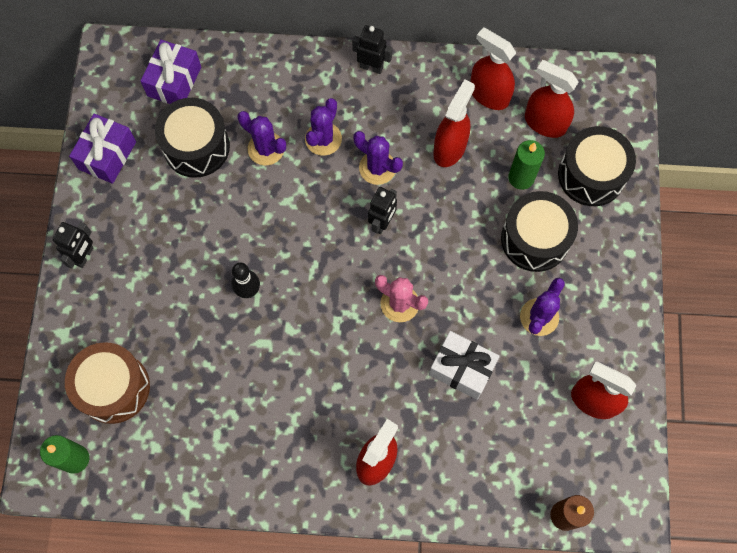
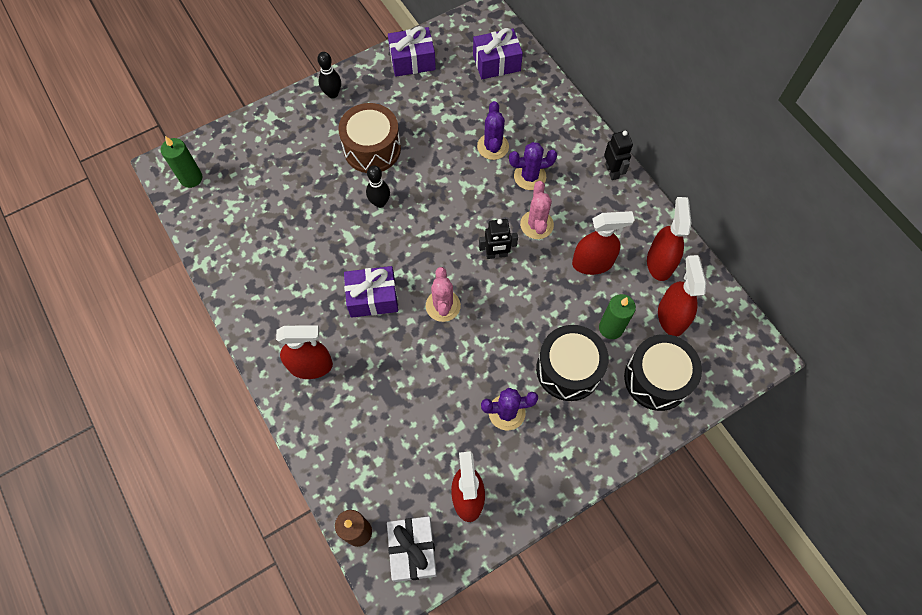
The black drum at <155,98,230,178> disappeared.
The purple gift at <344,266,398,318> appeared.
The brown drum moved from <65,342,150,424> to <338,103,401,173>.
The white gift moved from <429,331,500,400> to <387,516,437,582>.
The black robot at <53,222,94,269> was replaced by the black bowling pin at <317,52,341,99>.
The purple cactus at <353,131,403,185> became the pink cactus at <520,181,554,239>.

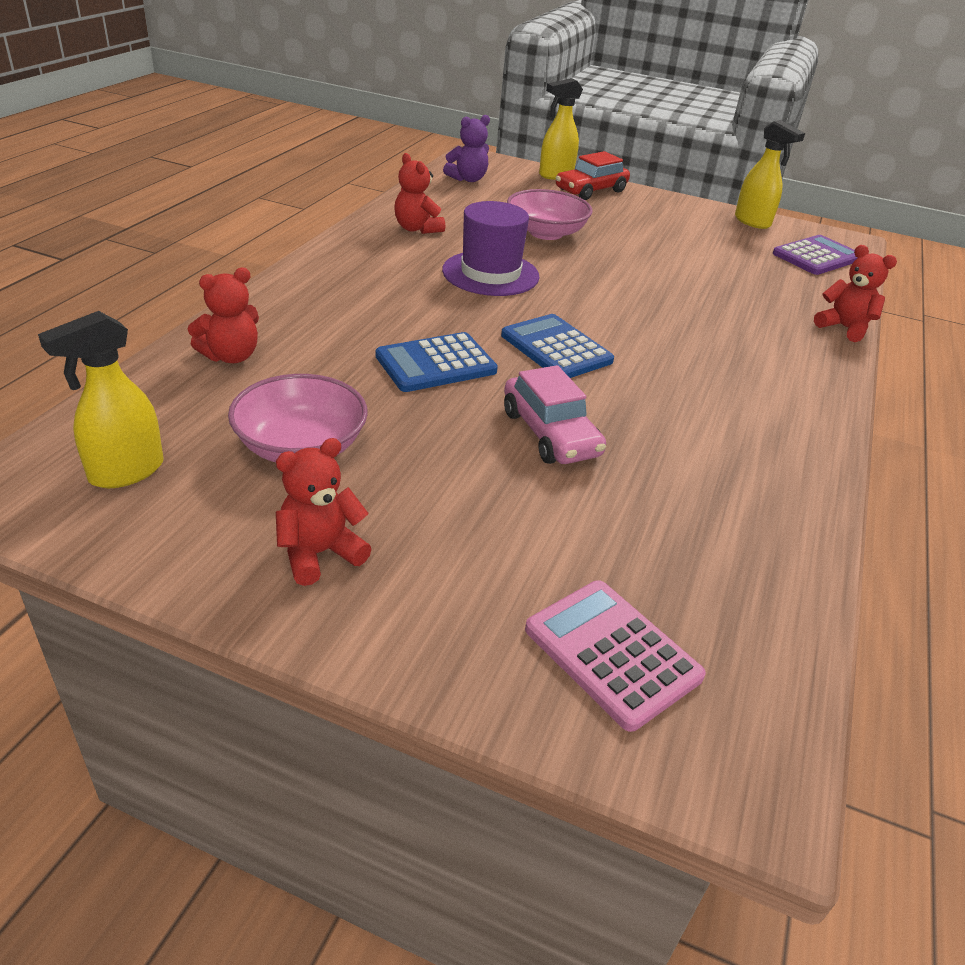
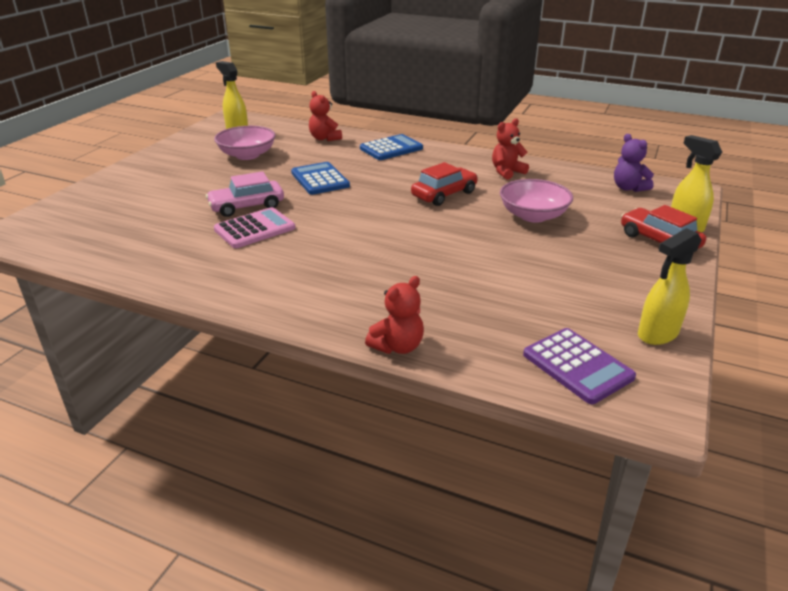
The red teddy bear at <276,438,372,586> disappeared.
The blue calculator moved from <501,314,614,378> to <360,134,423,160>.
The pink calculator moved from <525,580,706,732> to <214,207,295,248>.
The purple hat at <442,201,539,296> was replaced by the red car at <411,162,478,206>.

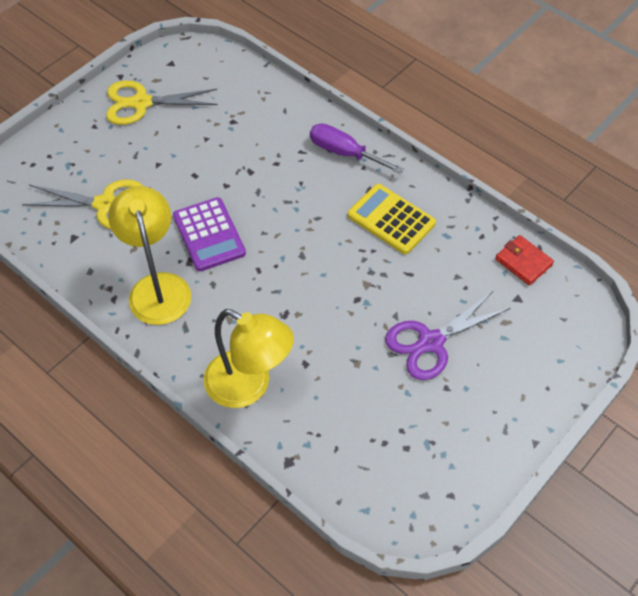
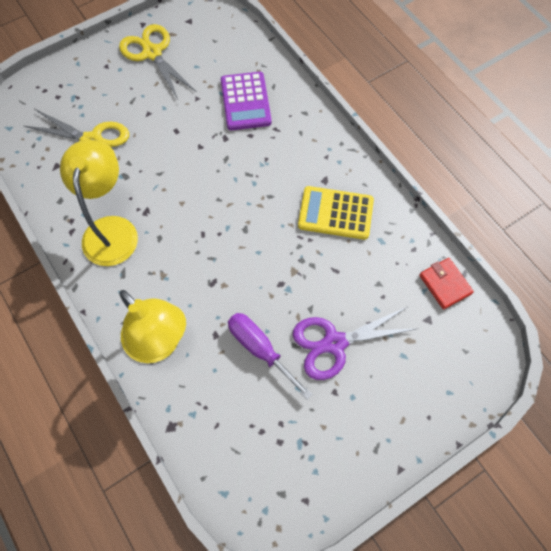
The purple calculator moved from <173,197,246,271> to <221,72,272,130>.
The purple screwdriver moved from <310,123,404,174> to <228,313,313,400>.
The yellow scissors at <106,80,218,125> turned 45 degrees clockwise.
The yellow calculator at <348,184,436,254> turned 45 degrees counterclockwise.

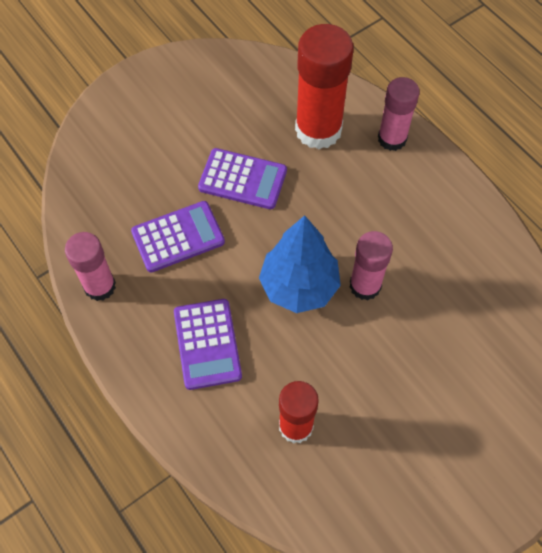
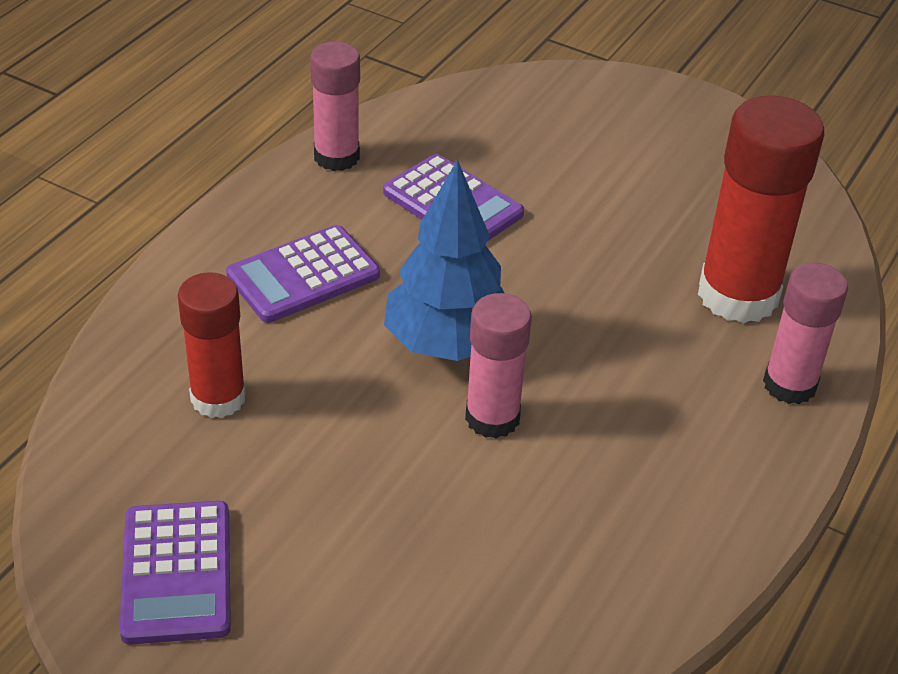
The purple calculator moved from <198,148,287,209> to <120,501,231,645>.

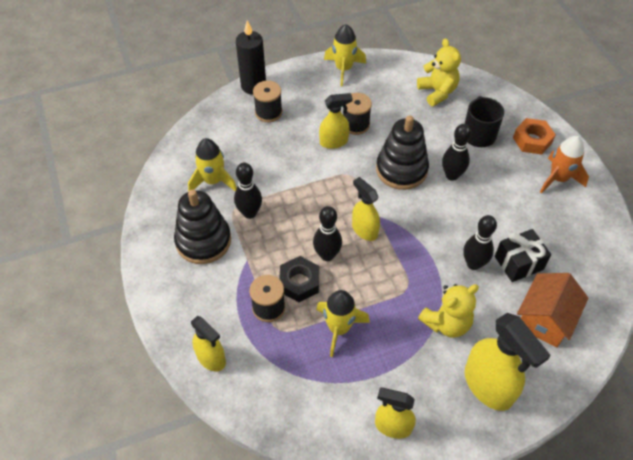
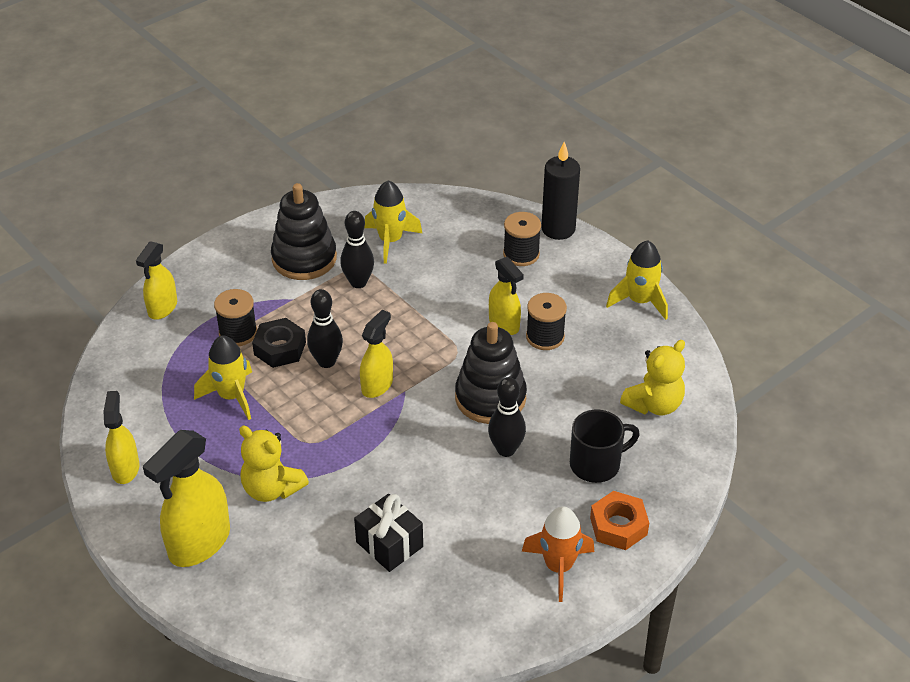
The black bowling pin at <463,215,497,270> disappeared.
The orange house at <517,273,588,347> disappeared.

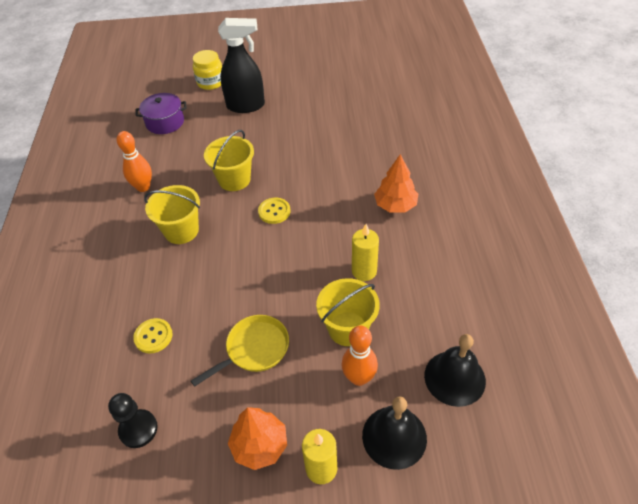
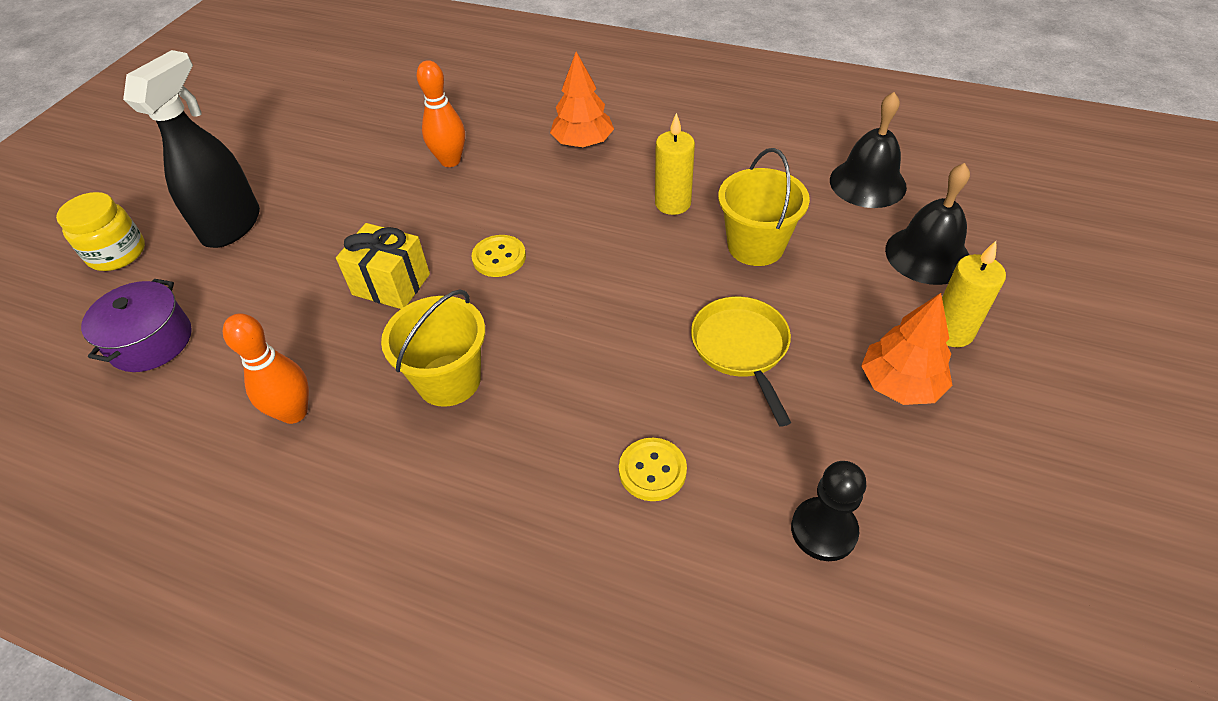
The orange bowling pin moved from <341,325,378,386> to <416,60,465,167>.
The yellow bucket at <204,130,254,191> was replaced by the yellow gift at <336,223,430,309>.

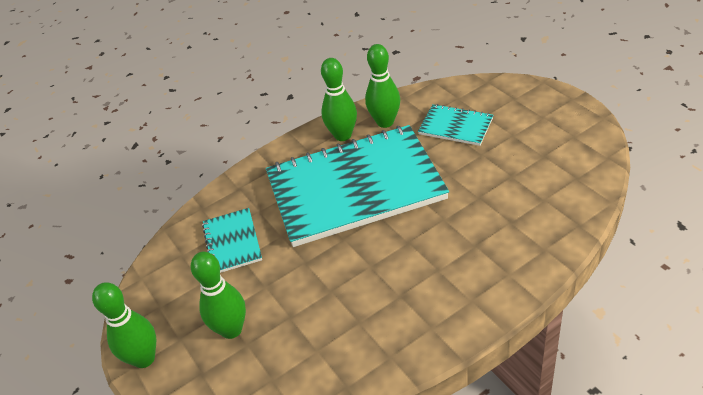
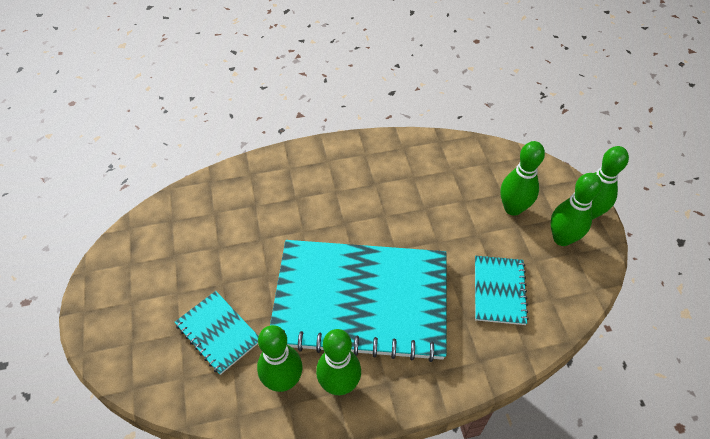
The green bowling pin at <550,173,602,246> appeared.

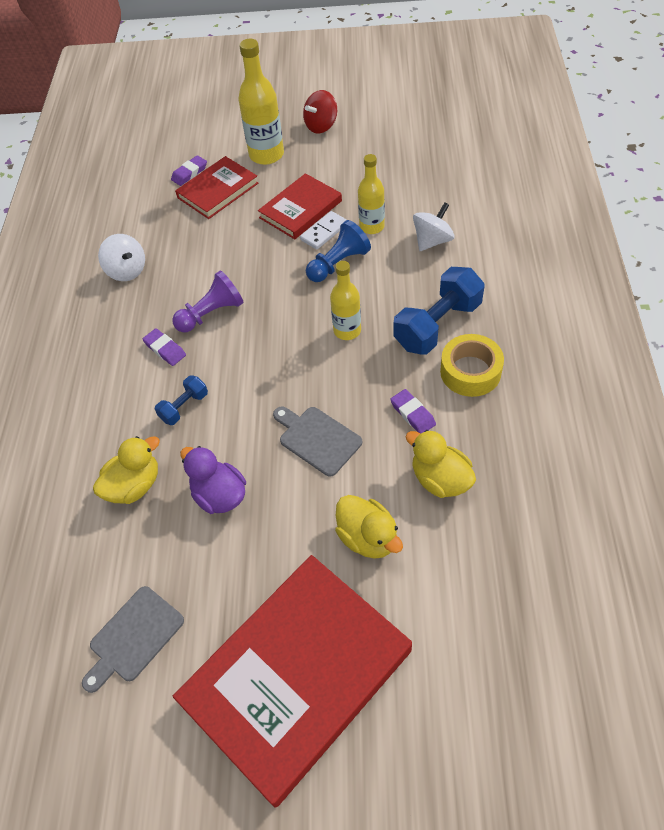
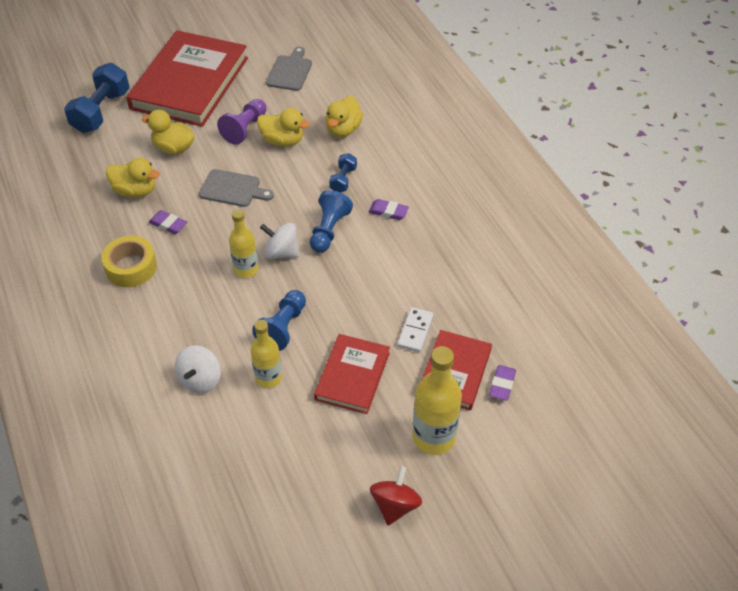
The blue pawn at <310,190,353,253> appeared.
The white spinning top moved from <98,234,145,281> to <260,223,300,259>.
The purple pawn moved from <172,270,244,332> to <217,99,266,145>.
The white domino moved from <300,211,347,250> to <397,307,434,352>.
The blue dumbbell moved from <394,267,485,355> to <64,63,129,133>.
The purple duck at <180,446,246,514> became the yellow duck at <257,108,310,147>.

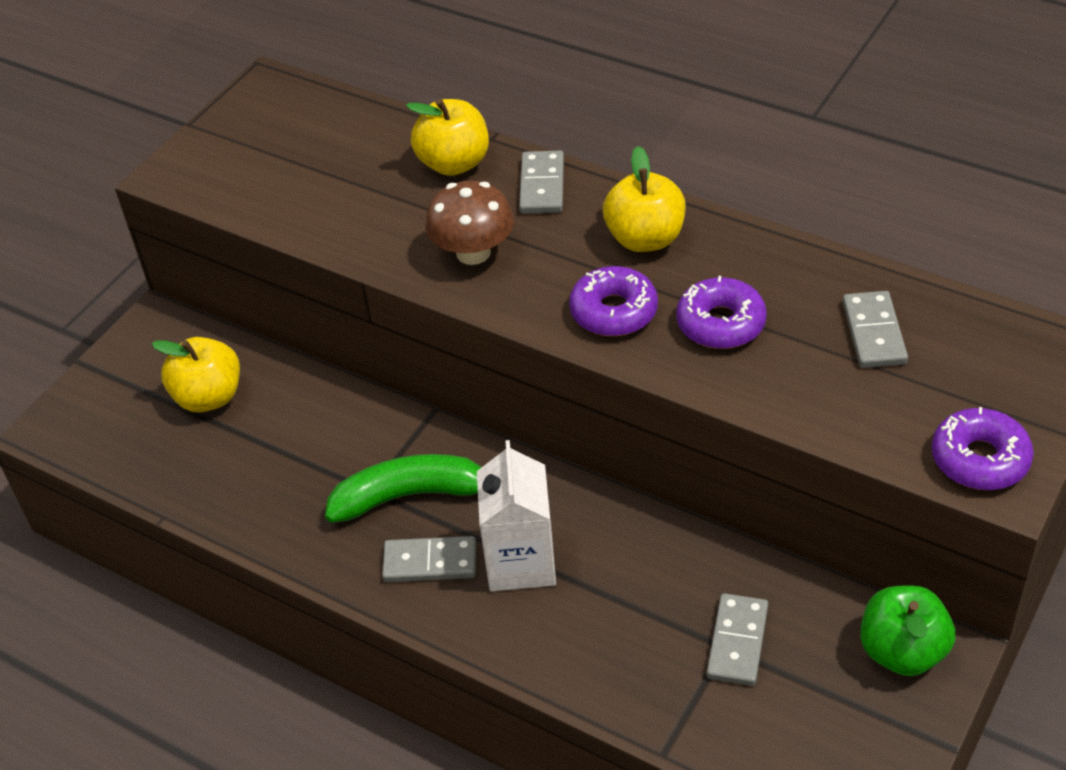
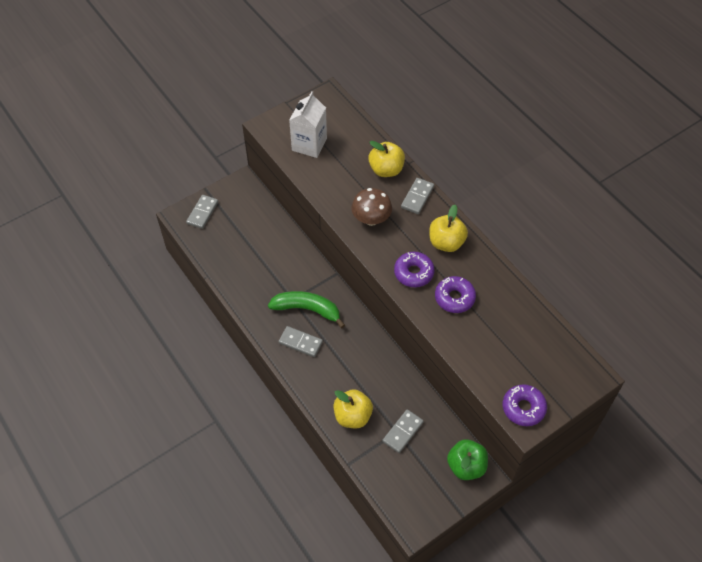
The yellow apple moved from <152,337,240,412> to <333,389,373,428>.
The white carton moved from <477,440,556,591> to <289,91,327,158>.
The grey domino moved from <843,291,908,368> to <186,195,218,229>.

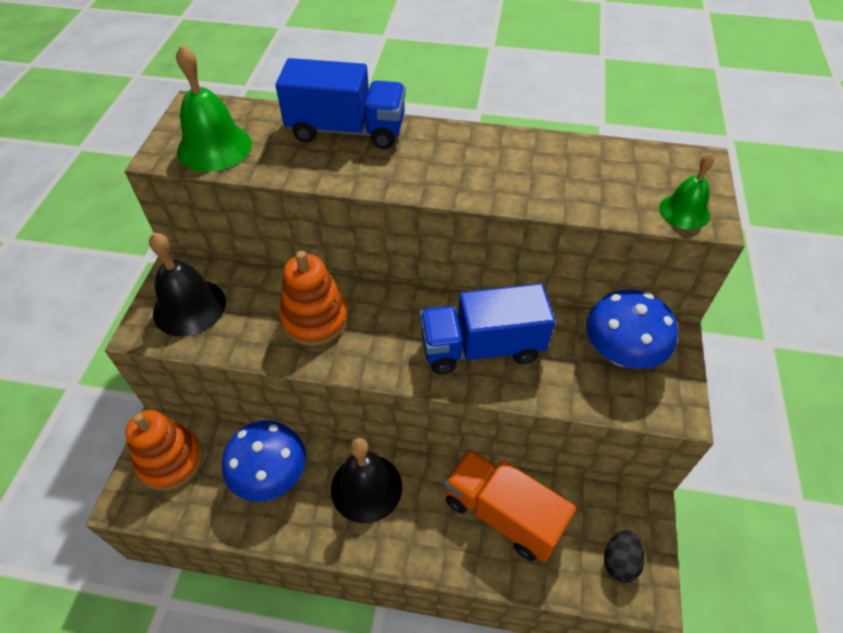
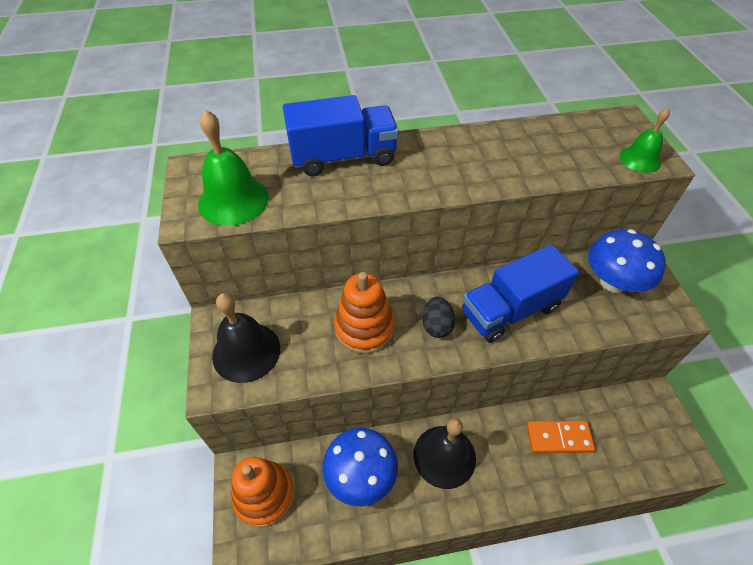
The black egg moved from <604,530,645,583> to <422,297,455,338>.
The orange truck at <444,449,576,562> was replaced by the orange domino at <526,421,595,453>.

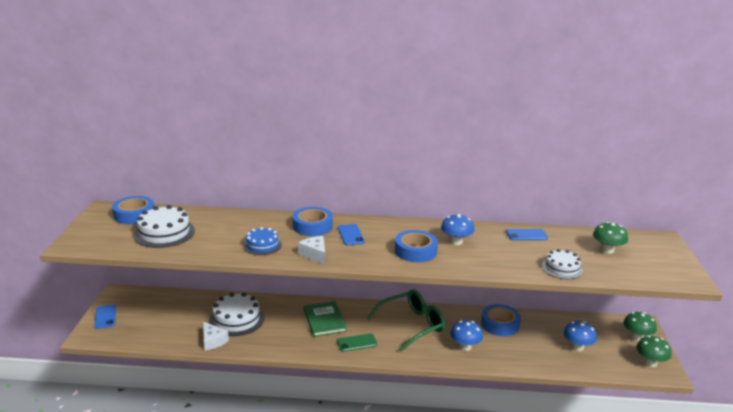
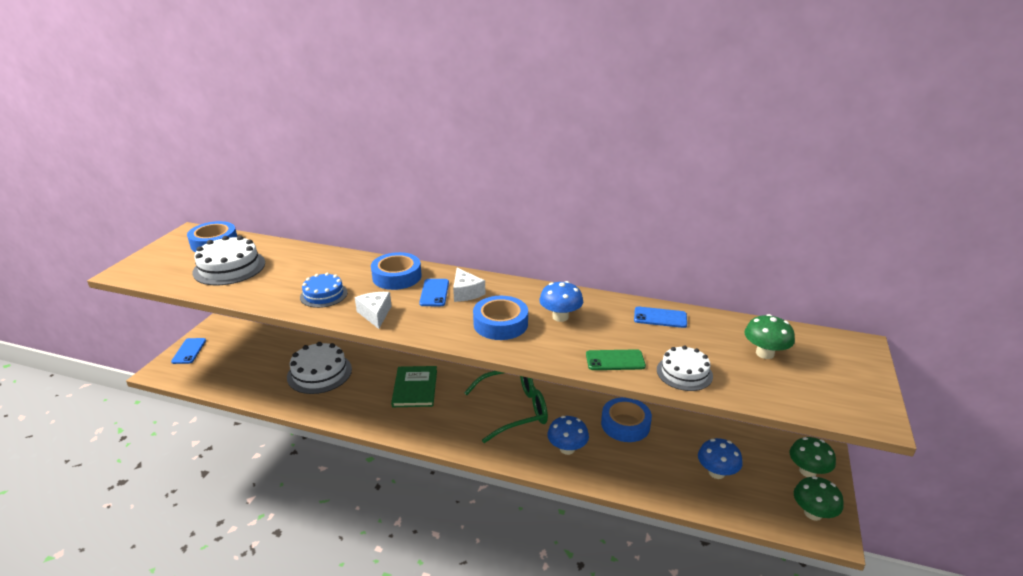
The white cheese moved from <203,322,229,351> to <453,268,485,302>.
The green phone moved from <337,333,377,352> to <586,349,646,370>.

